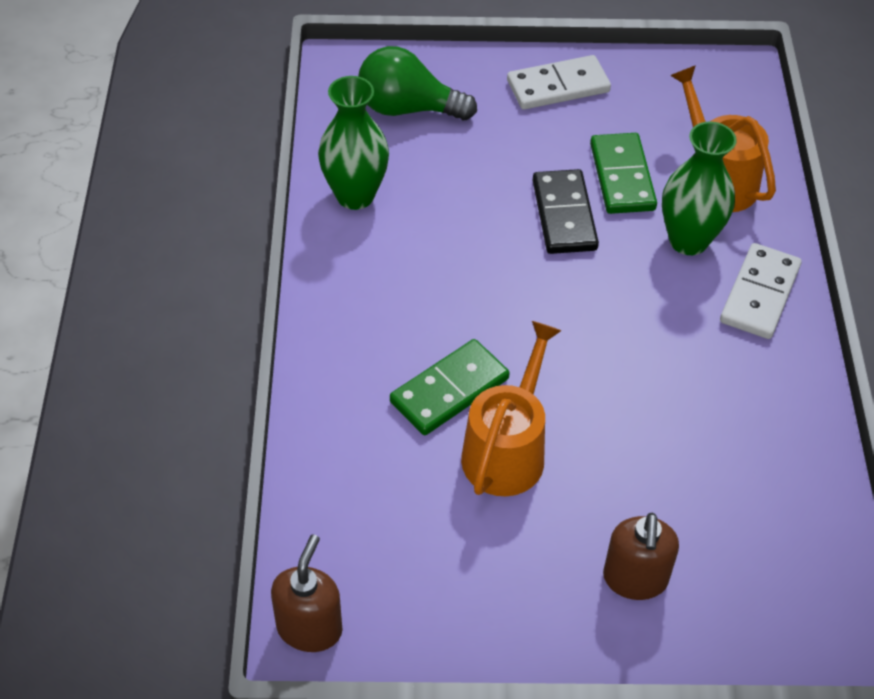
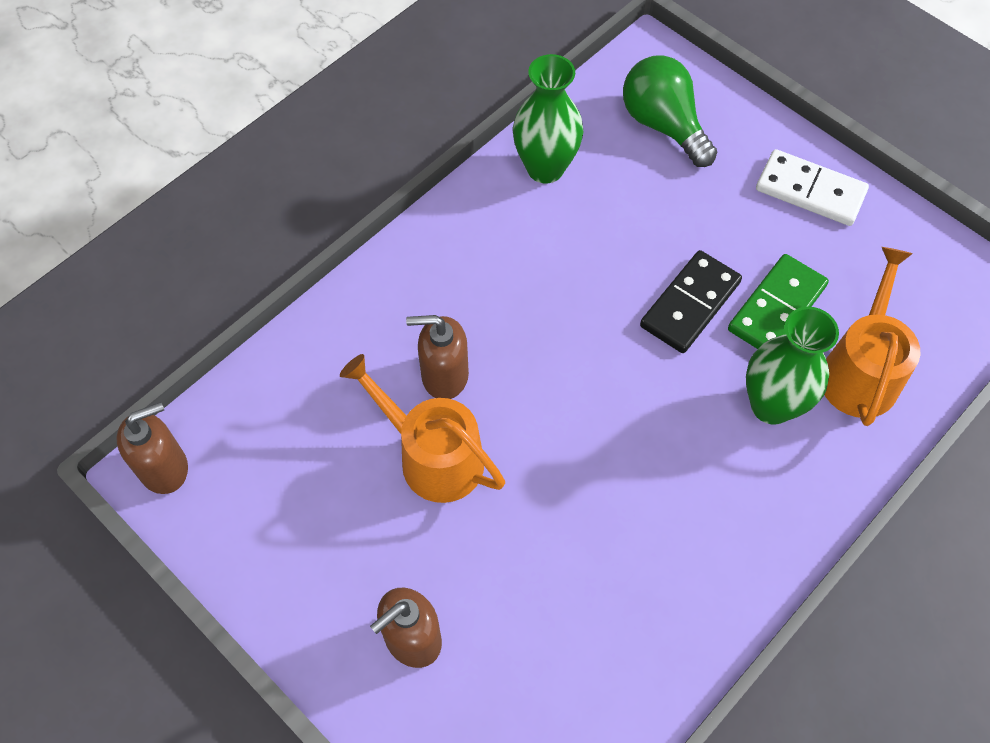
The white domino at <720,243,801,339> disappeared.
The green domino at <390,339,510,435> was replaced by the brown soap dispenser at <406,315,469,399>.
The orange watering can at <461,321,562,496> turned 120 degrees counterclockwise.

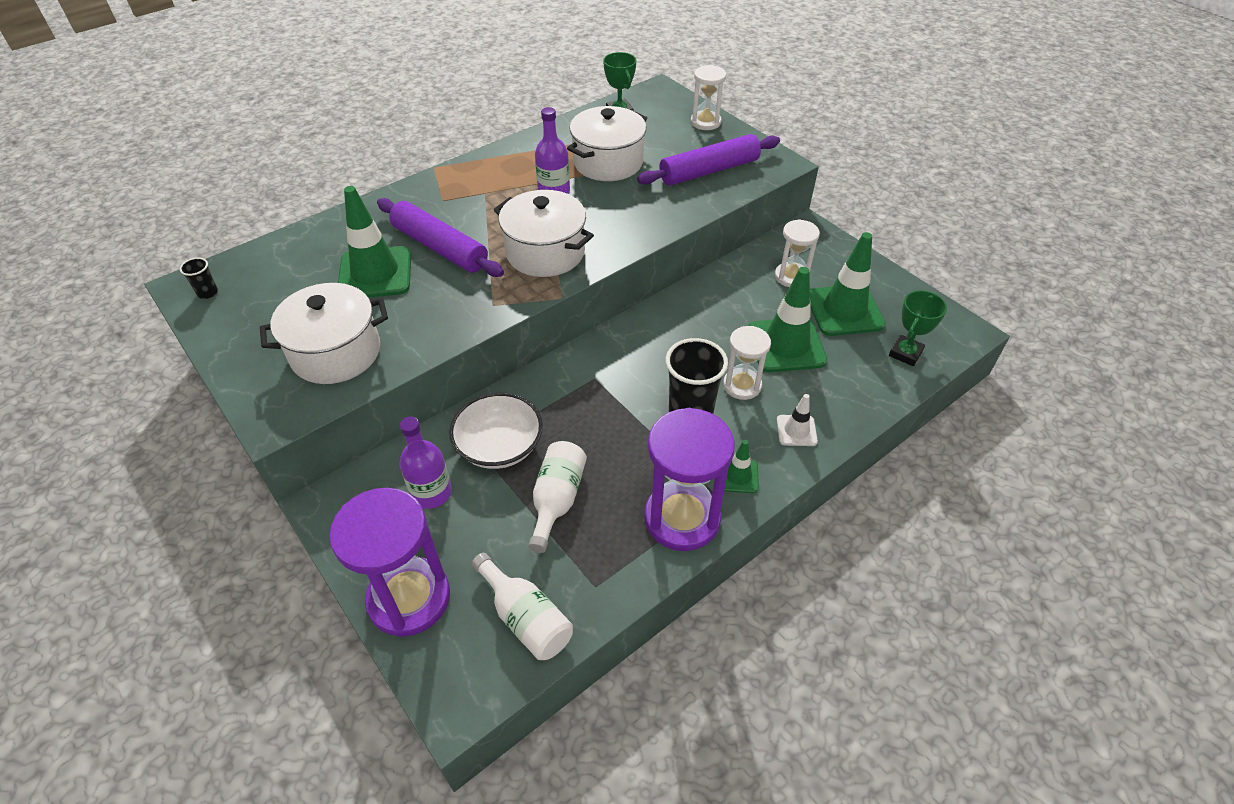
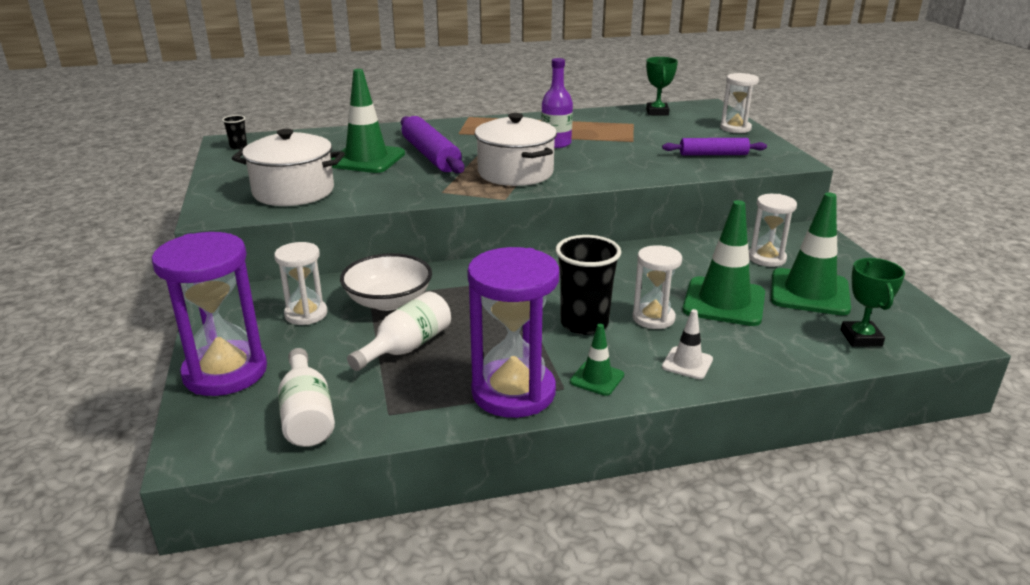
The white pot at <567,106,647,181> disappeared.
The purple bottle at <399,417,452,509> was replaced by the white hourglass at <274,242,327,325>.
The green trophy at <889,291,947,366> turned 60 degrees counterclockwise.
The purple rolling pin at <637,134,780,186> changed to 0.64 times the size.

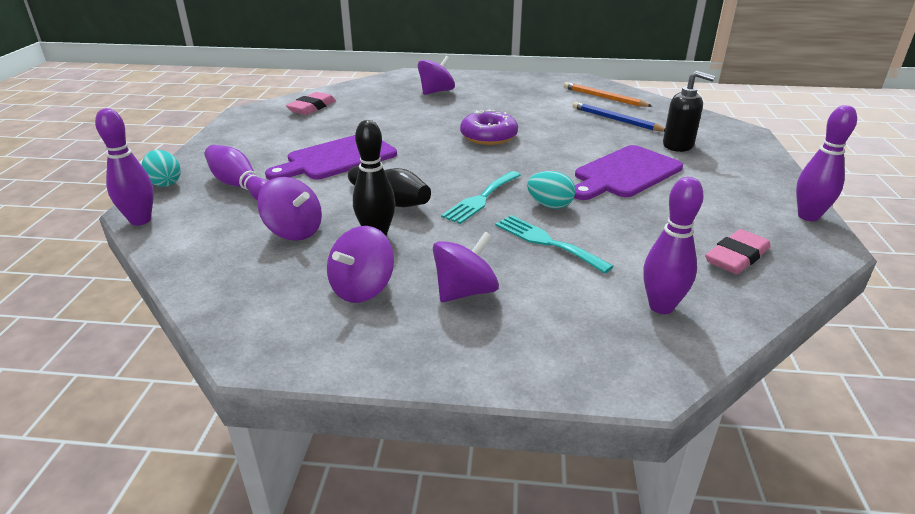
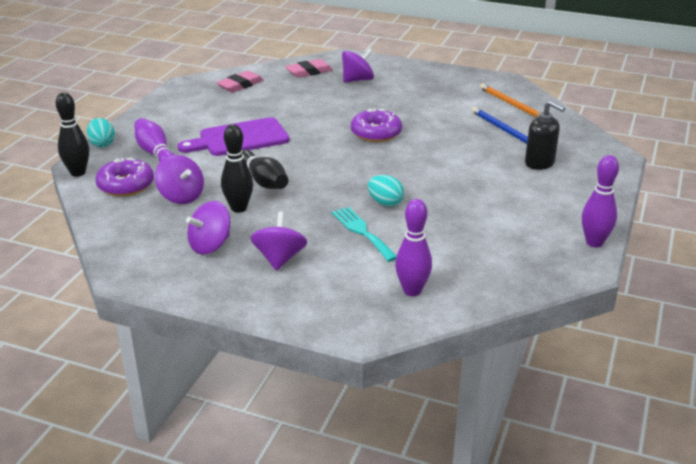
The turquoise fork at <441,171,521,224> disappeared.
The purple cutting board at <574,145,683,200> disappeared.
The purple donut at <96,157,154,196> appeared.
The pink eraser moved from <705,229,771,274> to <285,59,333,78>.
The purple bowling pin at <95,108,154,226> became the black bowling pin at <56,92,89,177>.
The purple spinning top at <433,232,499,302> turned 60 degrees counterclockwise.

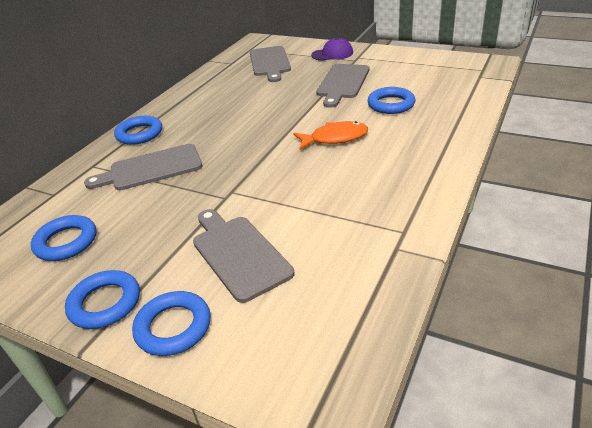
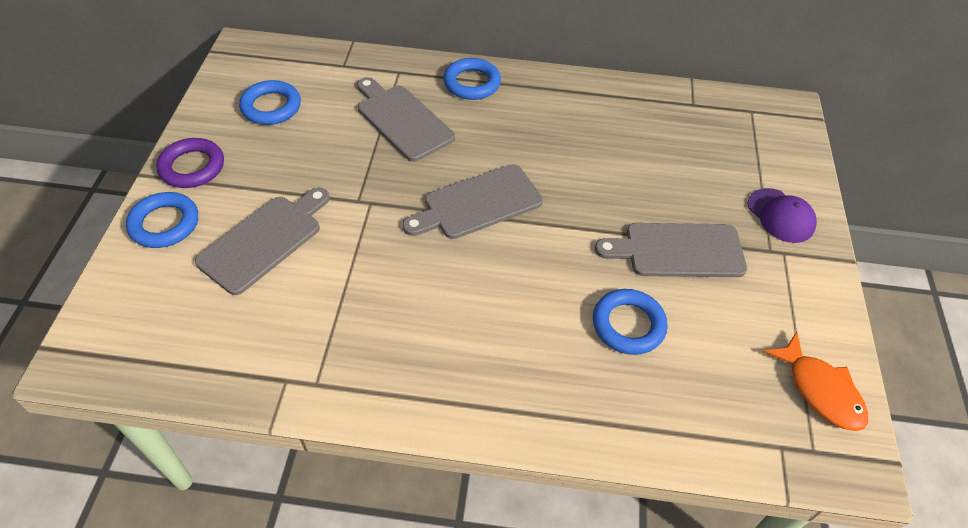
The grey cutting board moved from <250,46,291,82> to <402,164,543,239>.
The orange fish moved from <293,121,368,150> to <763,332,868,431>.
The blue ring at <65,270,140,329> became the purple ring at <156,138,224,188>.

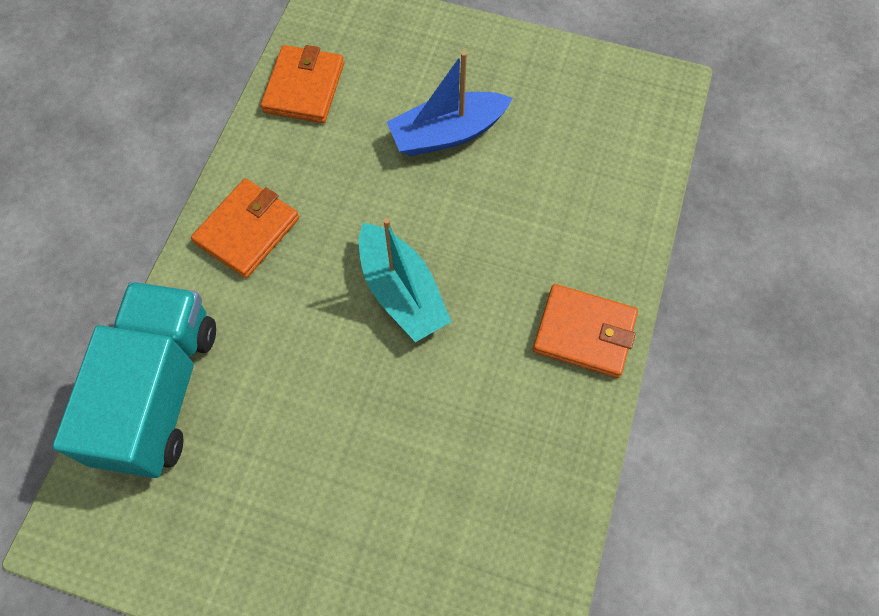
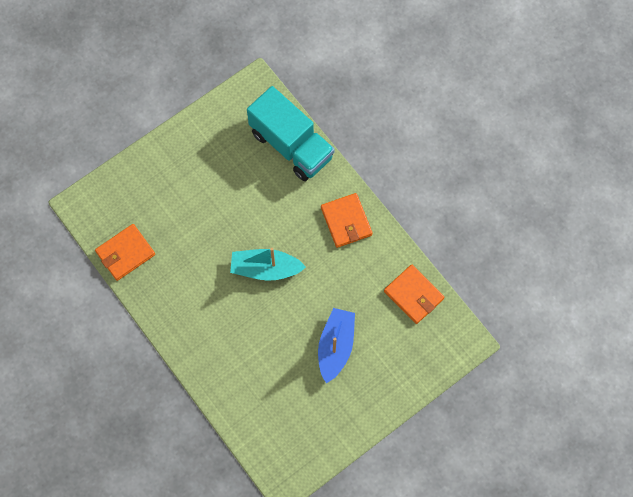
The orange wallet moved from <533,284,638,378> to <95,224,155,281>.

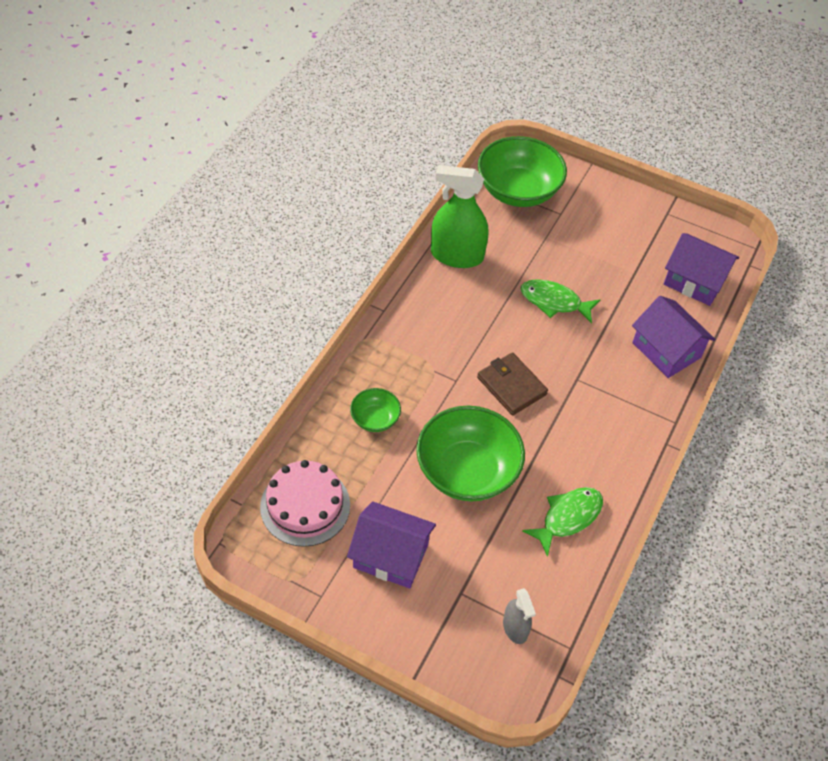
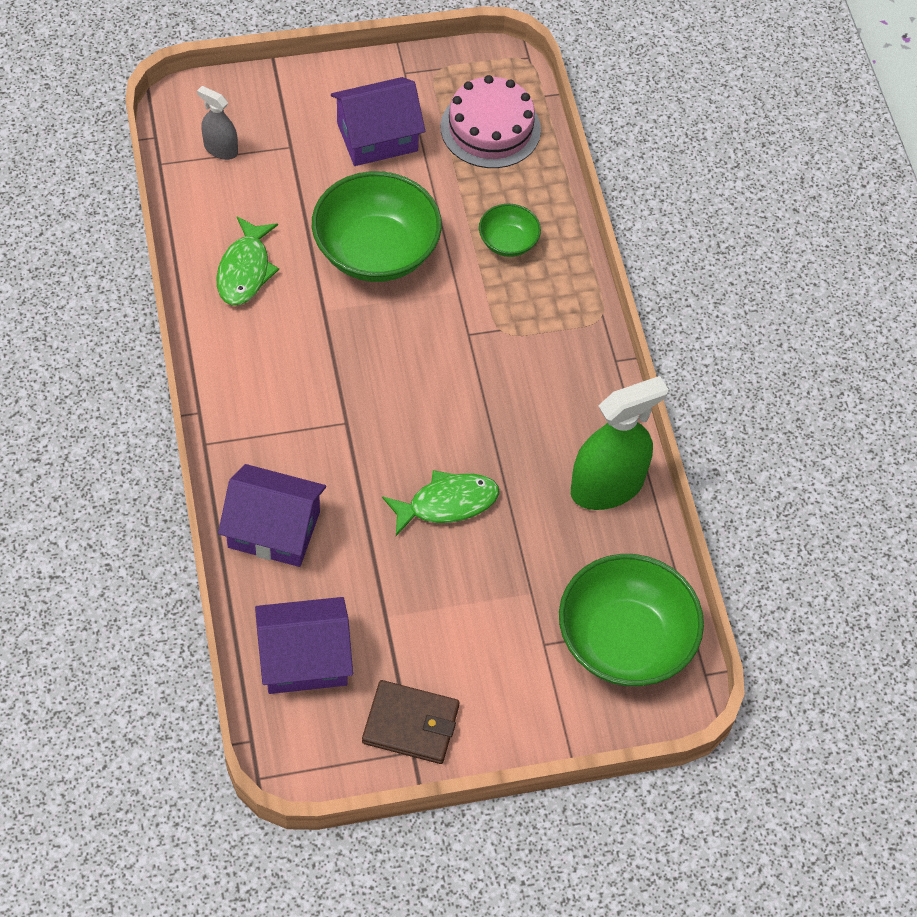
The brown wallet moved from <477,352,548,415> to <362,680,460,764>.

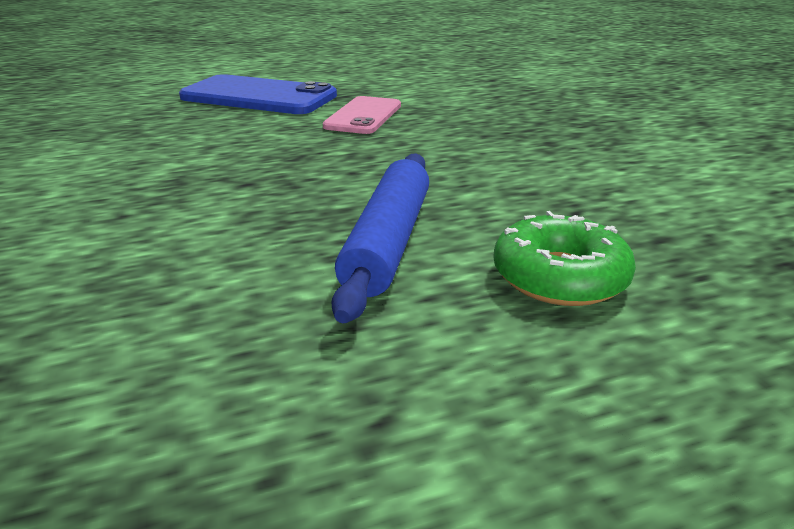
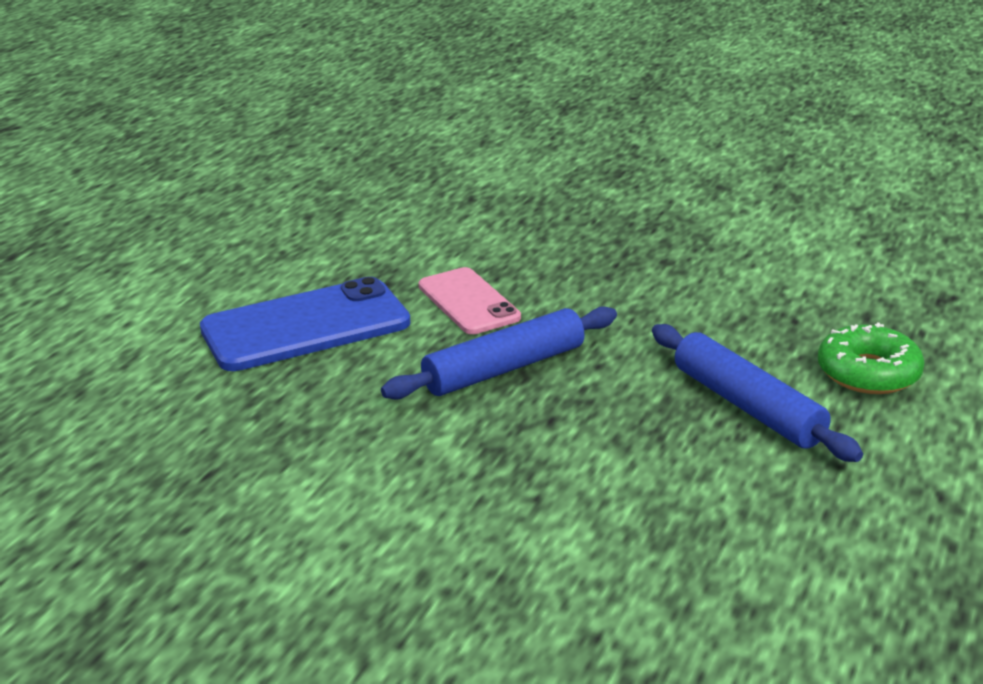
The blue rolling pin at <381,306,617,400> appeared.

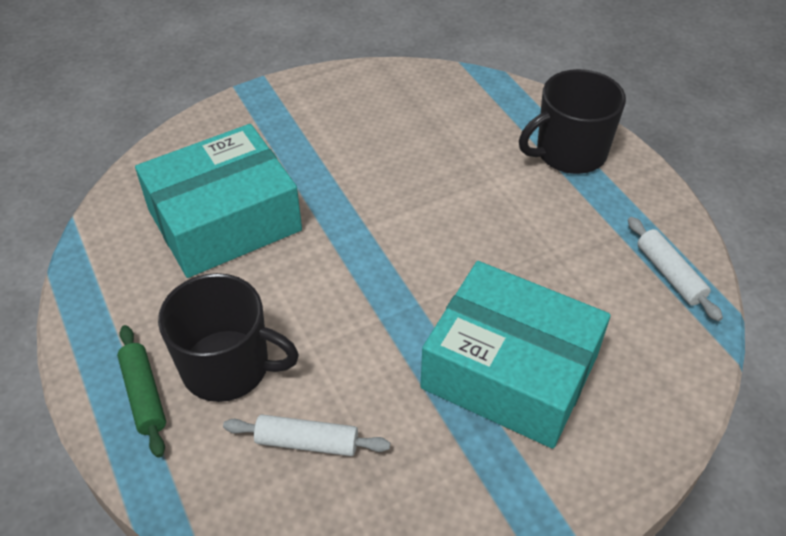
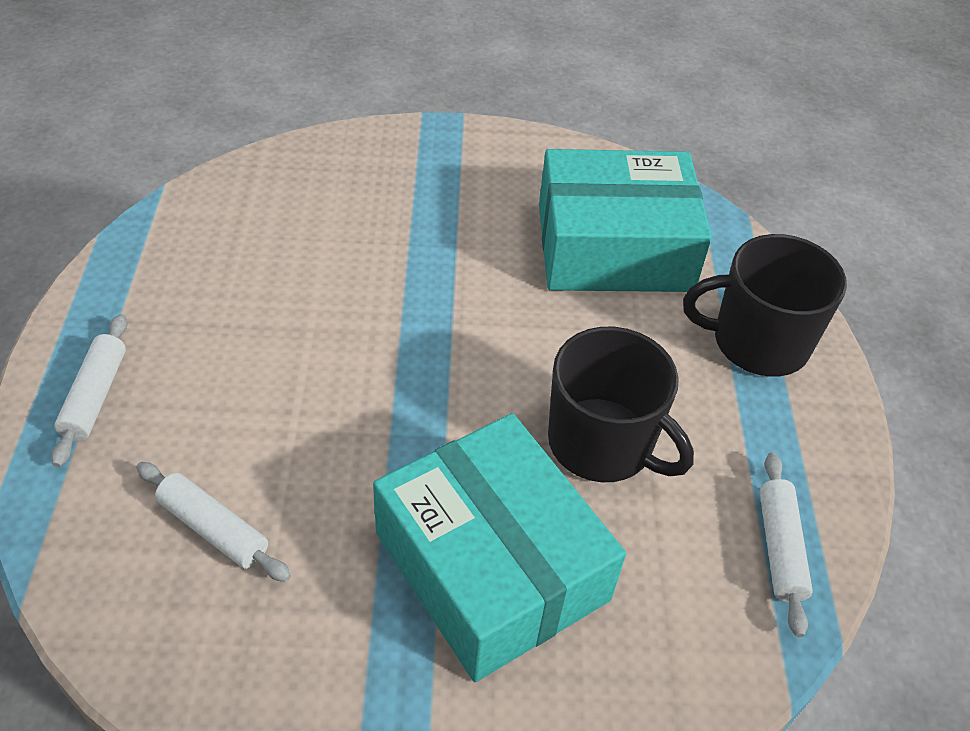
The turquoise box moved from <135,124,302,278> to <539,149,712,292>.
The black mug moved from <158,273,299,402> to <548,327,694,482>.
The green rolling pin at <117,325,166,458> became the white rolling pin at <51,314,127,467>.

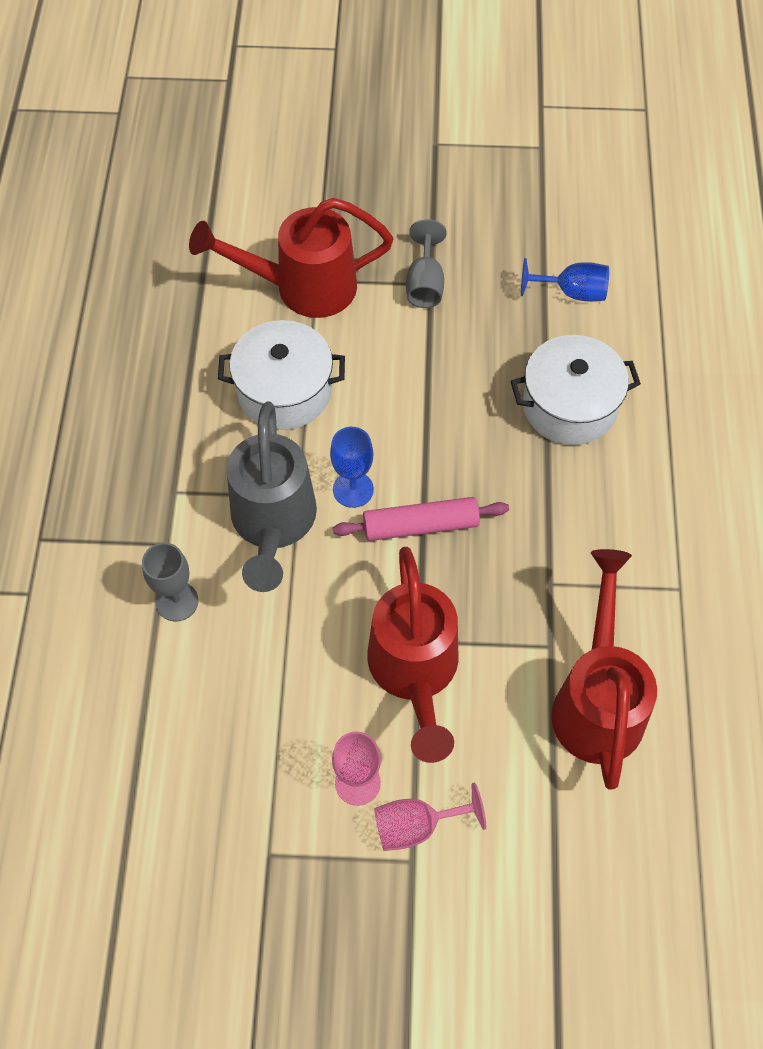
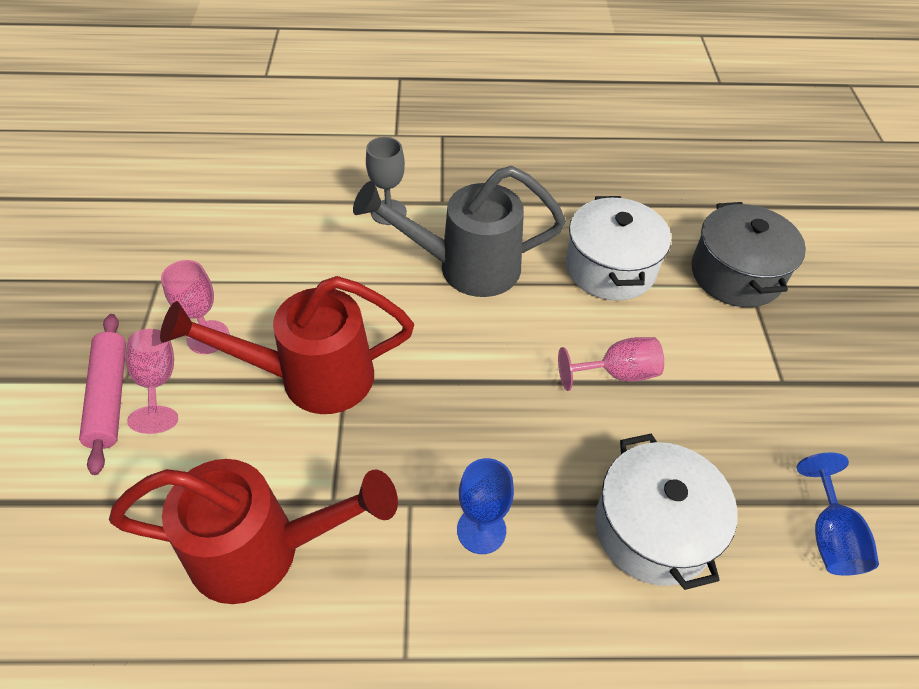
The grey goblet at <406,219,447,308> disappeared.
The pink goblet at <558,337,664,391> appeared.
The blue goblet moved from <330,427,374,508> to <457,458,514,554>.
The pink rolling pin moved from <333,497,509,541> to <79,314,126,475>.
The red watering can at <189,198,393,318> was replaced by the grey pot at <692,202,806,307>.

